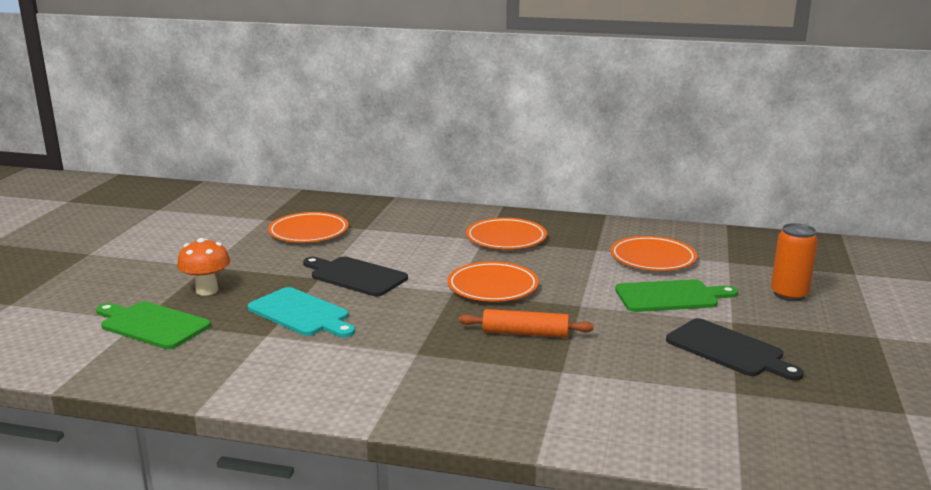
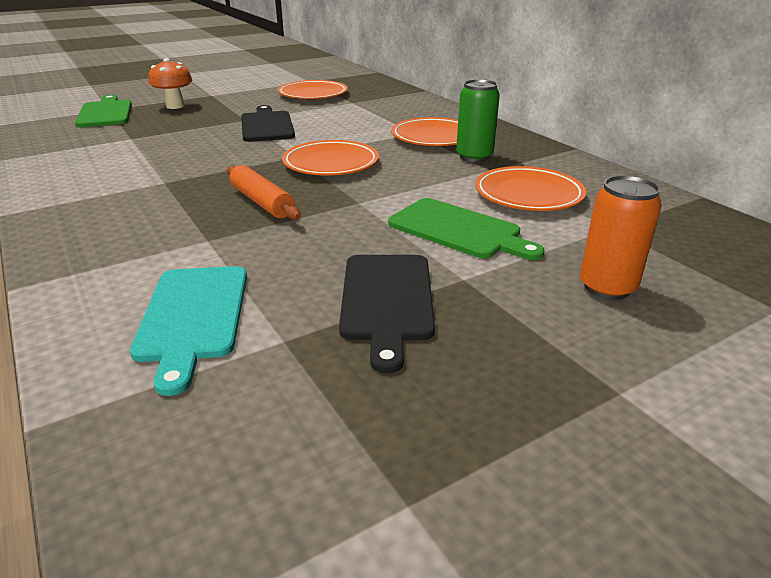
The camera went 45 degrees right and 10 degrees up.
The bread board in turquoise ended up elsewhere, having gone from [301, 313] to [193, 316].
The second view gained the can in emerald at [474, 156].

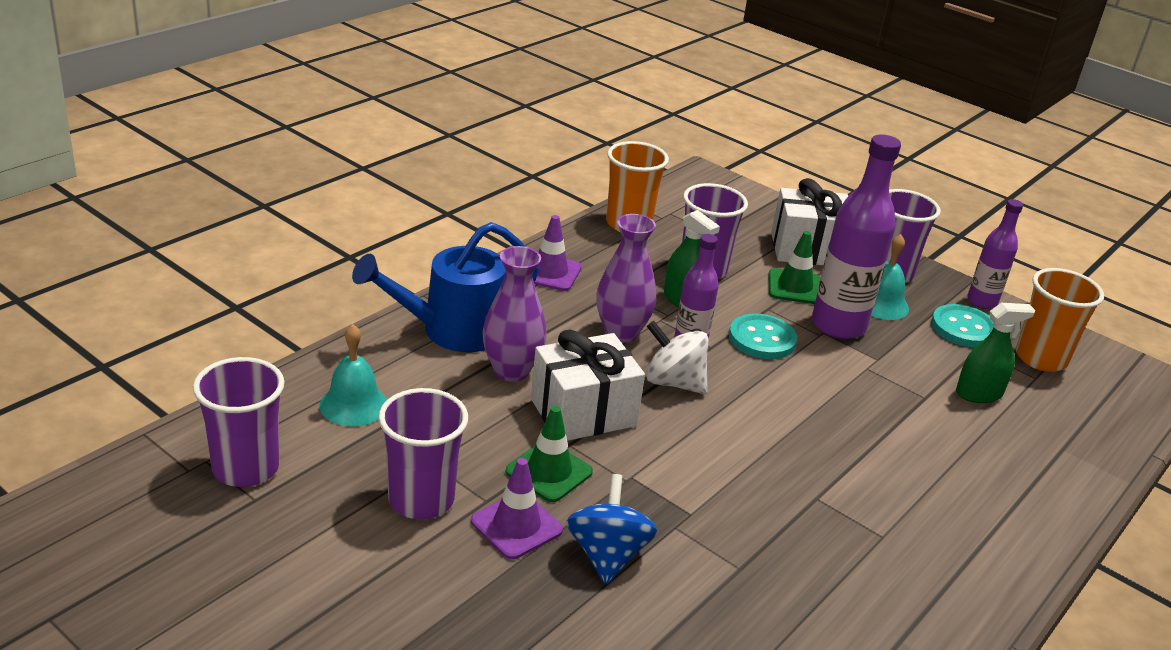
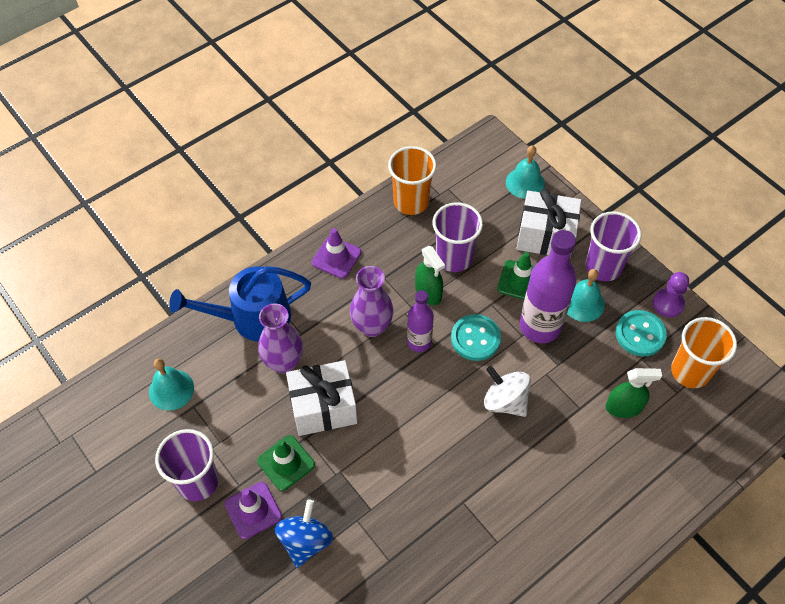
The camera went 15 degrees right and 25 degrees up.
Where the drink bottle in violet stood at [982, 302], the game pawn in violet came to stand at [668, 304].
The whirligig in pure white ended up elsewhere, having gone from [673, 382] to [505, 401].
The second view lost the beaker in violet at [245, 468].
The second view gained the school bell in turquoise at [525, 183].

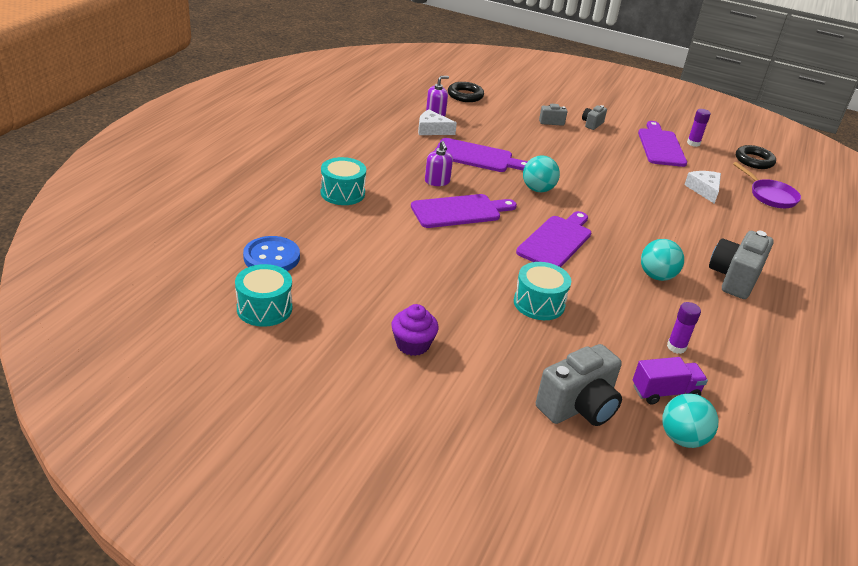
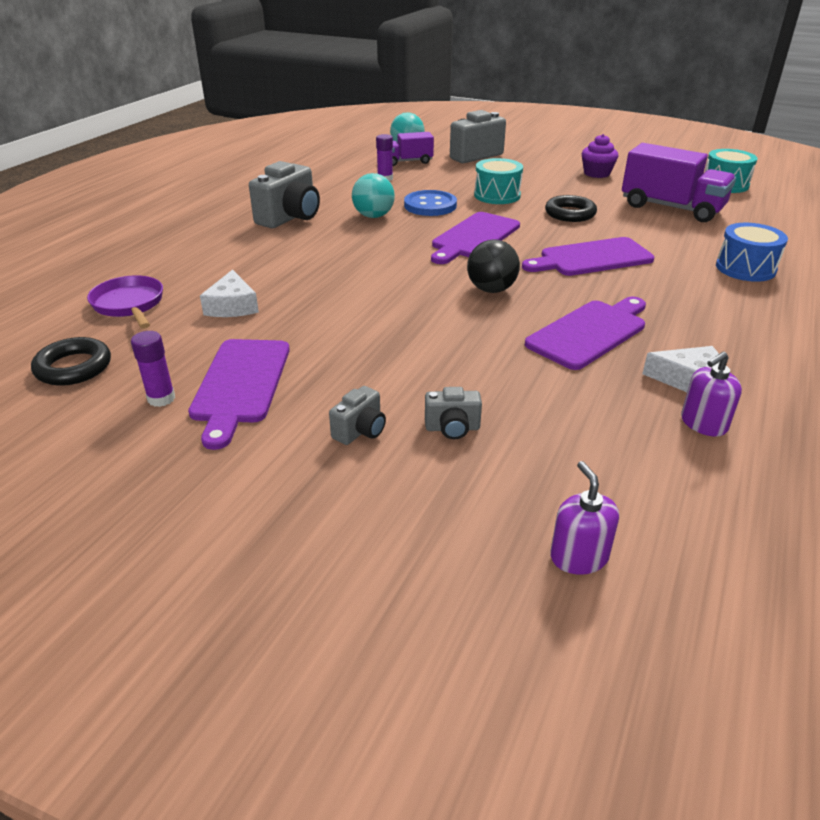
The camera went 175 degrees left and 0 degrees up.
The hoop in ebony ended up elsewhere, having gone from [465, 95] to [570, 213].
The bread board in violet at [477, 157] ended up facing another way, 120 degrees clockwise from before.
The soap dispenser in violet ended up elsewhere, having gone from [437, 181] to [579, 556].
What was the sphere in turquoise at [538, 189] turned into the sphere in ebony at [491, 289].
What was the snare drum in turquoise at [342, 193] turned into the snare drum in royal blue at [745, 268].
The sewing button in royal blue ended up elsewhere, having gone from [271, 257] to [430, 205].
The second view gained the truck in violet at [671, 208].

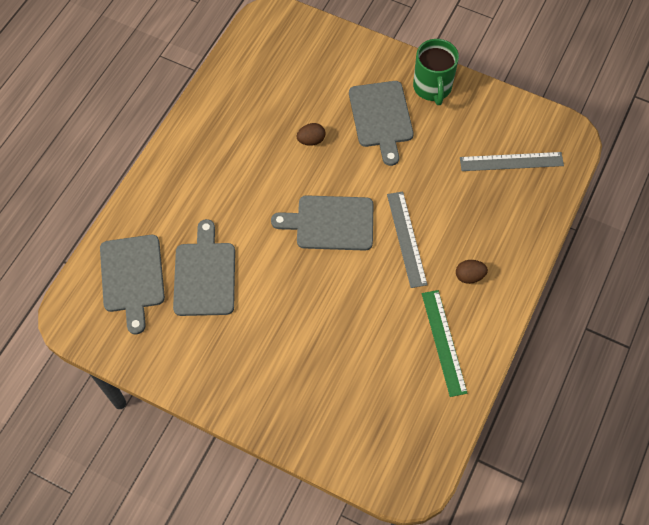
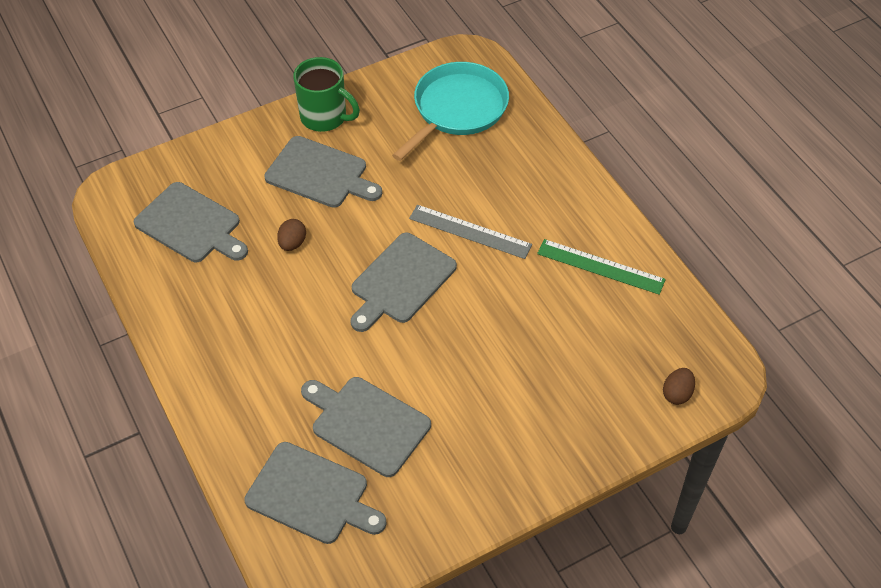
The camera went 55 degrees left and 10 degrees down.
Where the measuring stick in gray stood at [511, 161], the pan in turquoise came to stand at [457, 109].
The egg shape in dark brown ended up elsewhere, having gone from [469, 276] to [677, 394].
The second view gained the bread board in gray at [191, 225].

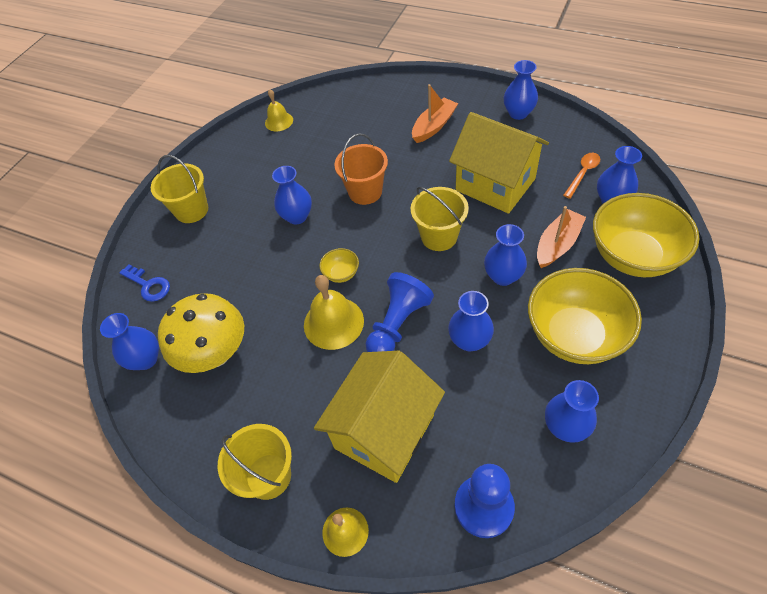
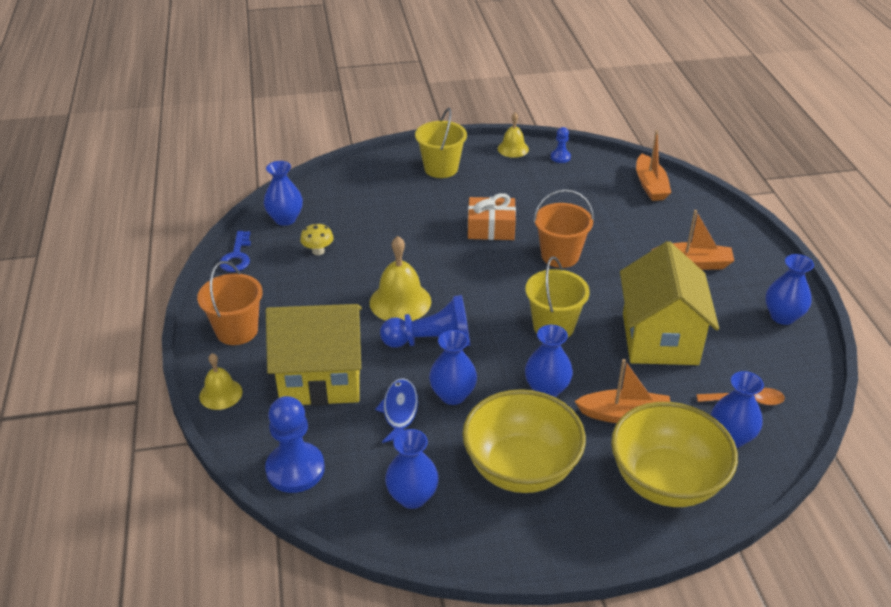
The camera went 50 degrees right and 15 degrees down.
The school bell in golden ended up elsewhere, having gone from [279, 121] to [513, 149].
Where the tall vase in royal blue stood at [297, 216], the wrapped gift in orange-coloured came to stand at [491, 228].
The second view lost the serving bowl in golden at [341, 274].
The door key in royal blue ended up elsewhere, having gone from [149, 285] to [237, 256].
The size of the mushroom in golden at [215, 353] changed by a factor of 0.44.
What was the bucket in golden at [268, 476] turned into the bucket in orange-coloured at [237, 331].
The second view gained the game pawn in royal blue at [560, 157].
The second view gained the boat in orange-coloured at [650, 185].
The second view gained the fish in royal blue at [400, 411].

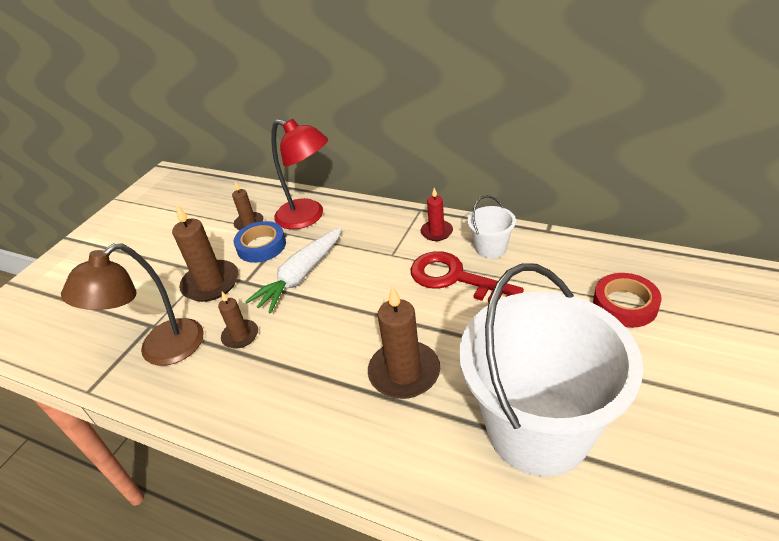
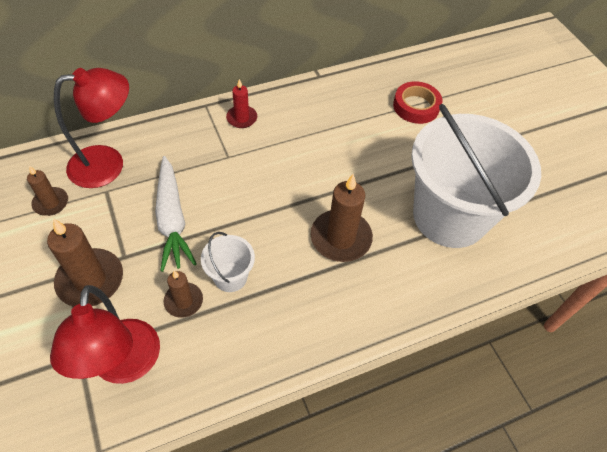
The camera went 55 degrees left and 15 degrees up.
The bucket in pure white ended up elsewhere, having gone from [490, 248] to [230, 277].
The second view lost the sticky tape in royal blue at [261, 246].
What was the lamp in dark brown at [161, 351] turned into the lamp in scarlet at [124, 366].
The second view lost the door key in scarlet at [455, 279].

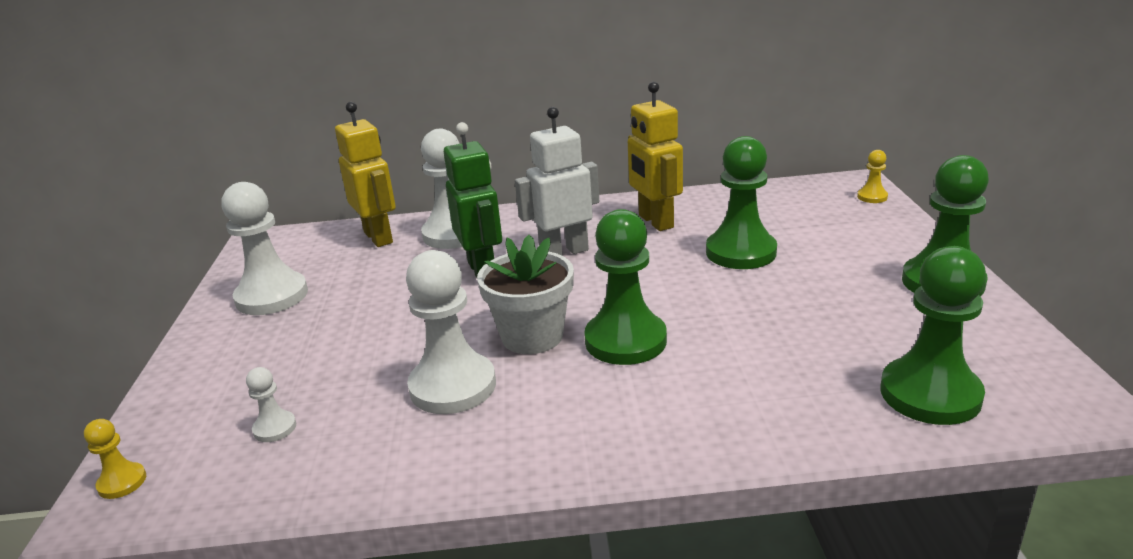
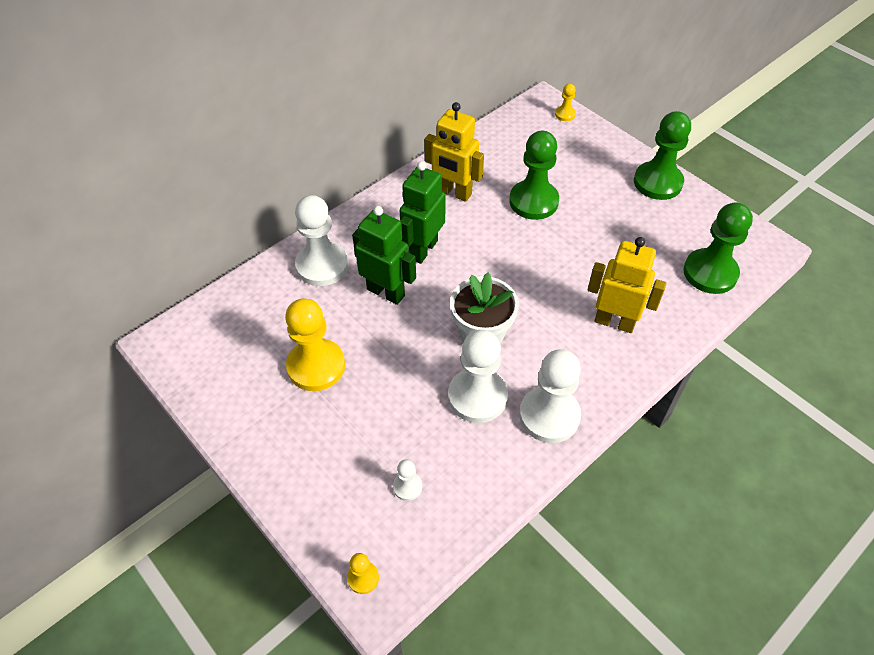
The camera went 40 degrees left and 25 degrees up.
The robot figure in golden ended up elsewhere, having gone from [379, 237] to [614, 322].
What was the robot figure in pure white at [564, 252] turned into the robot figure in emerald at [423, 249].
The game pawn in pure white ended up elsewhere, having gone from [272, 296] to [549, 415].
The second view lost the game pawn in emerald at [625, 341].
The second view gained the game pawn in golden at [316, 366].

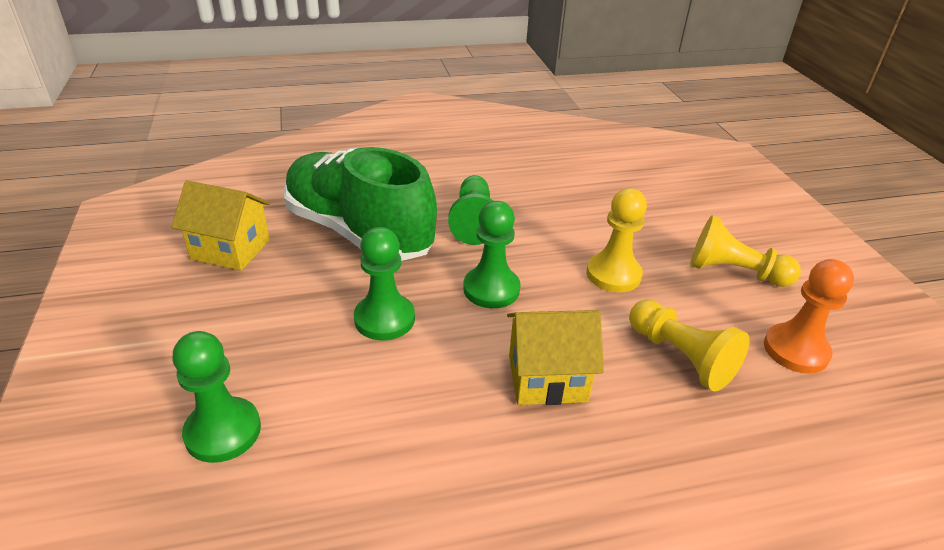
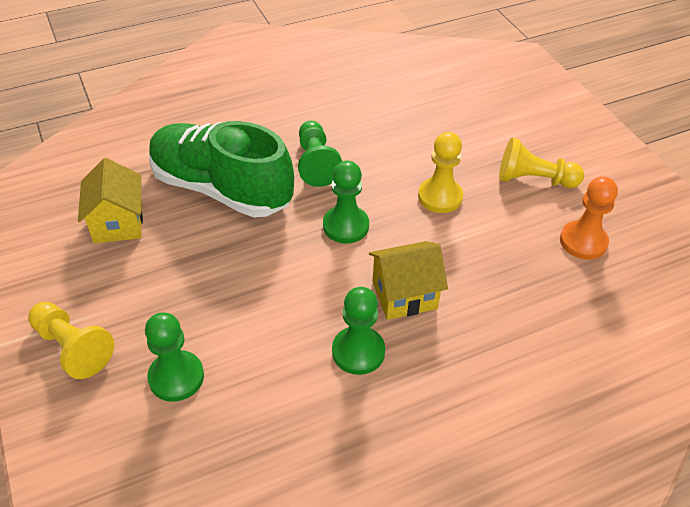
The camera went 10 degrees left and 10 degrees up.
The toy house in golden at [231, 249] ended up facing another way, 75 degrees clockwise from before.
The game pawn in emerald ended up elsewhere, having gone from [384, 319] to [358, 352].
The game pawn in golden ended up elsewhere, having gone from [681, 357] to [73, 348].

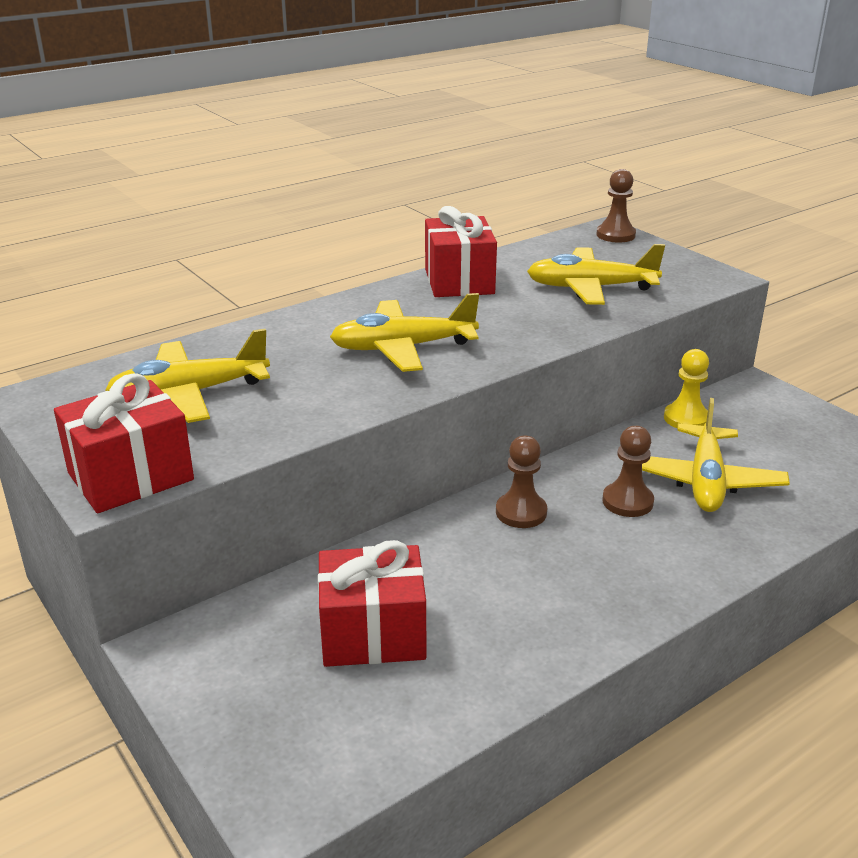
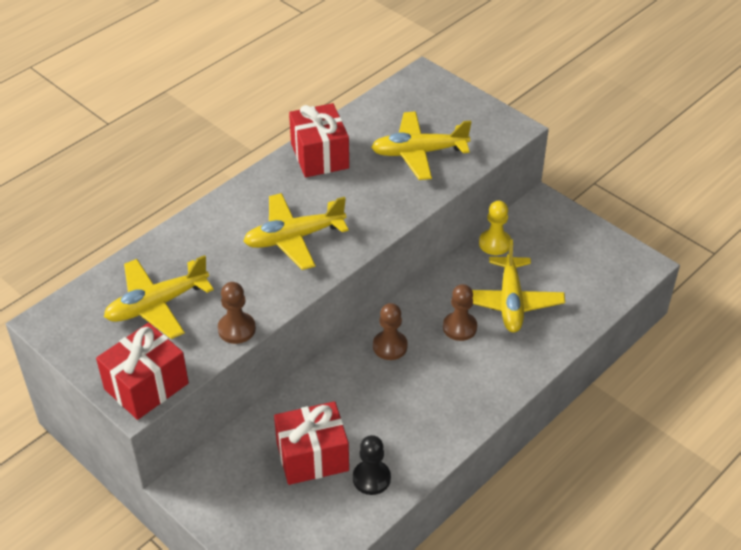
The camera went 10 degrees left and 15 degrees up.
The game pawn in dark brown ended up elsewhere, having gone from [615, 235] to [236, 329].
The second view gained the game pawn in ebony at [371, 478].

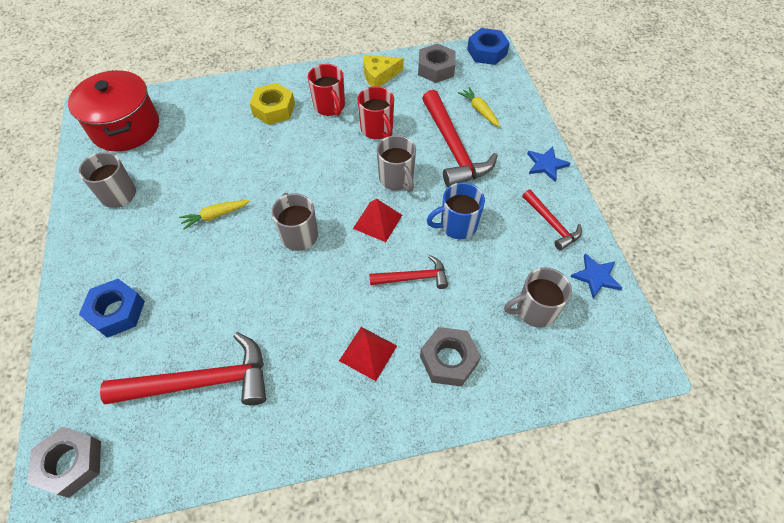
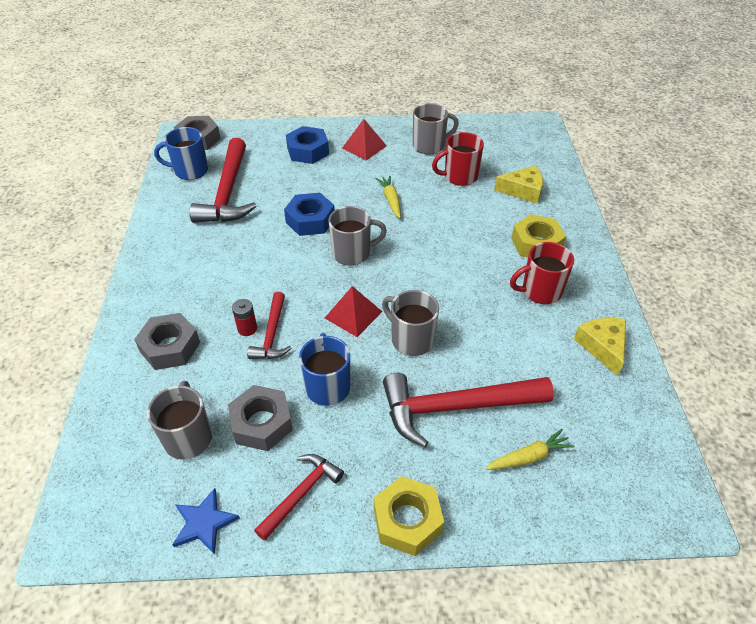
The camera went 100 degrees right and 10 degrees down.
The hexagon nut in royal blue ended up elsewhere, having gone from [487, 52] to [310, 220].
The hexagon nut in gray ended up elsewhere, having gone from [436, 68] to [262, 423].
The second view lost the stockpot in scarlet at [125, 127].
The tea mug in scarlet ended up elsewhere, having gone from [377, 129] to [459, 176].
The tea mug in gray at [396, 179] ended up facing another way, 60 degrees clockwise from before.
Where the star shape in royal blue stood at [546, 165], the hexagon nut in golden came to stand at [407, 520].
The claw hammer in scarlet at [551, 224] ended up facing another way, 150 degrees clockwise from before.
The pyramid shape in scarlet ended up elsewhere, having gone from [368, 353] to [364, 147].
The second view gained the tea mug in royal blue at [190, 171].
The second view gained the cheese wedge in golden at [523, 191].
The second view gained the power cell in scarlet at [247, 328].

